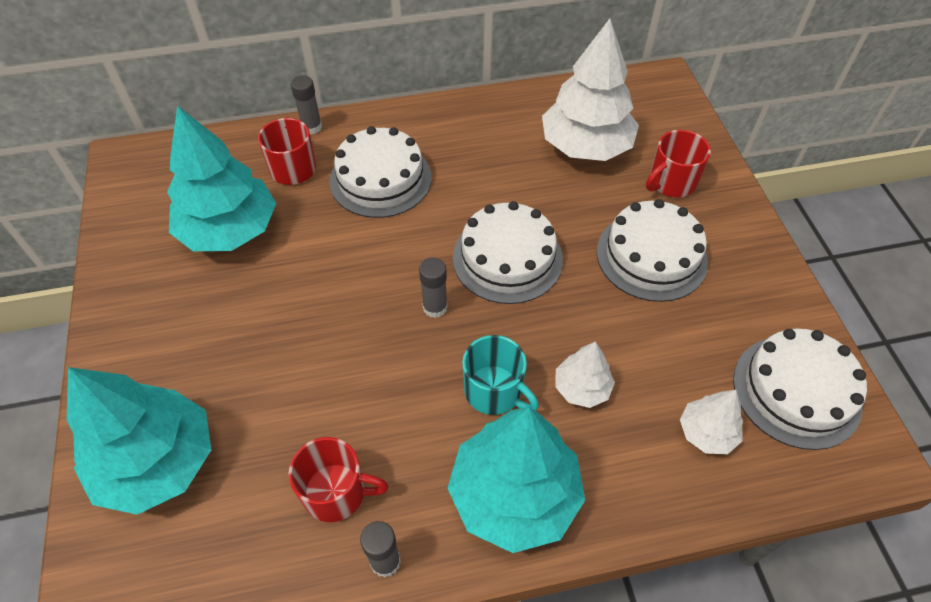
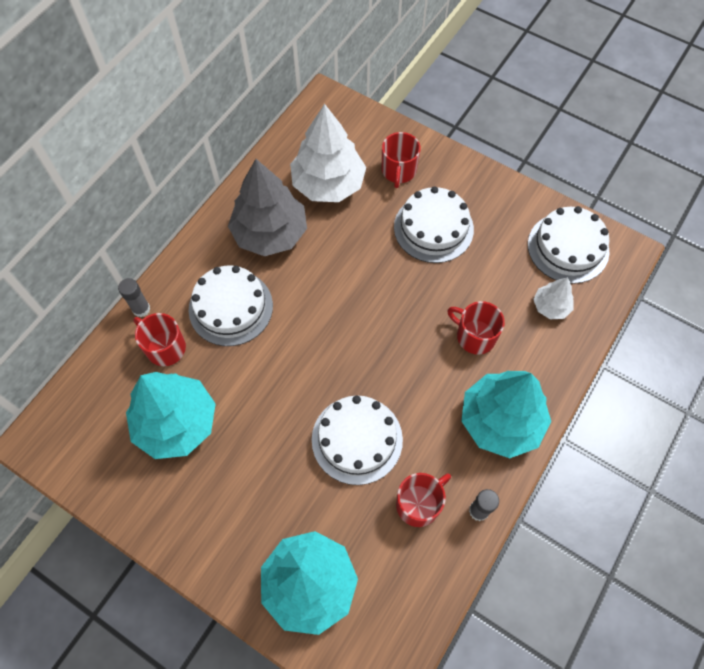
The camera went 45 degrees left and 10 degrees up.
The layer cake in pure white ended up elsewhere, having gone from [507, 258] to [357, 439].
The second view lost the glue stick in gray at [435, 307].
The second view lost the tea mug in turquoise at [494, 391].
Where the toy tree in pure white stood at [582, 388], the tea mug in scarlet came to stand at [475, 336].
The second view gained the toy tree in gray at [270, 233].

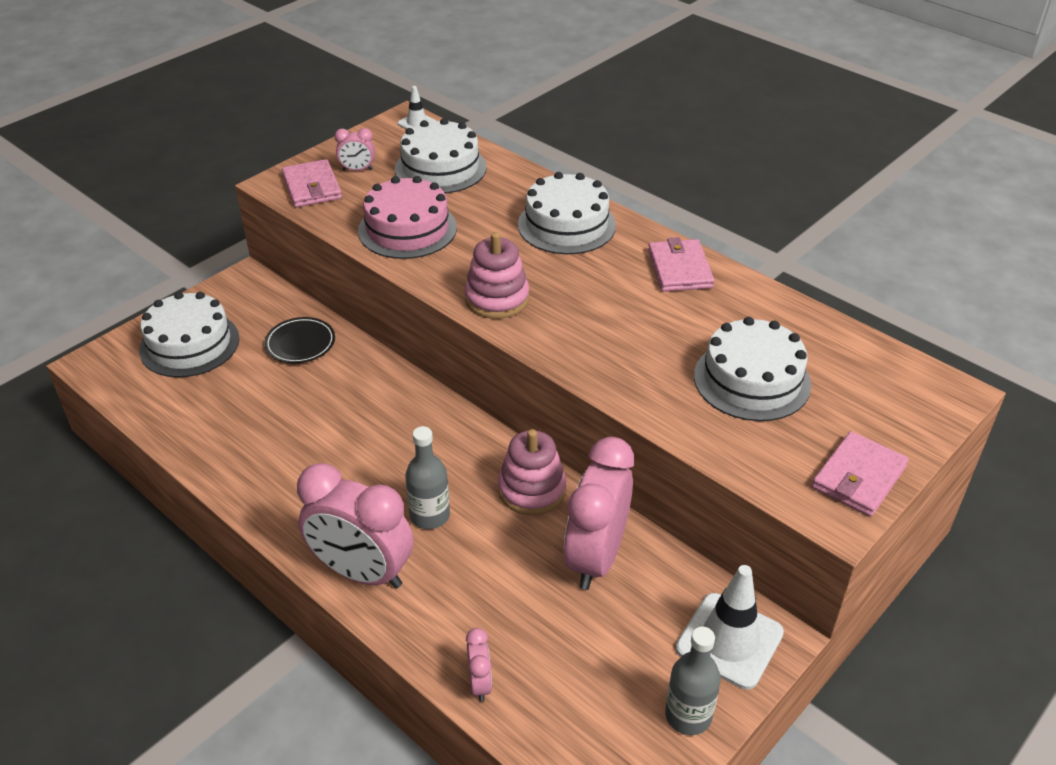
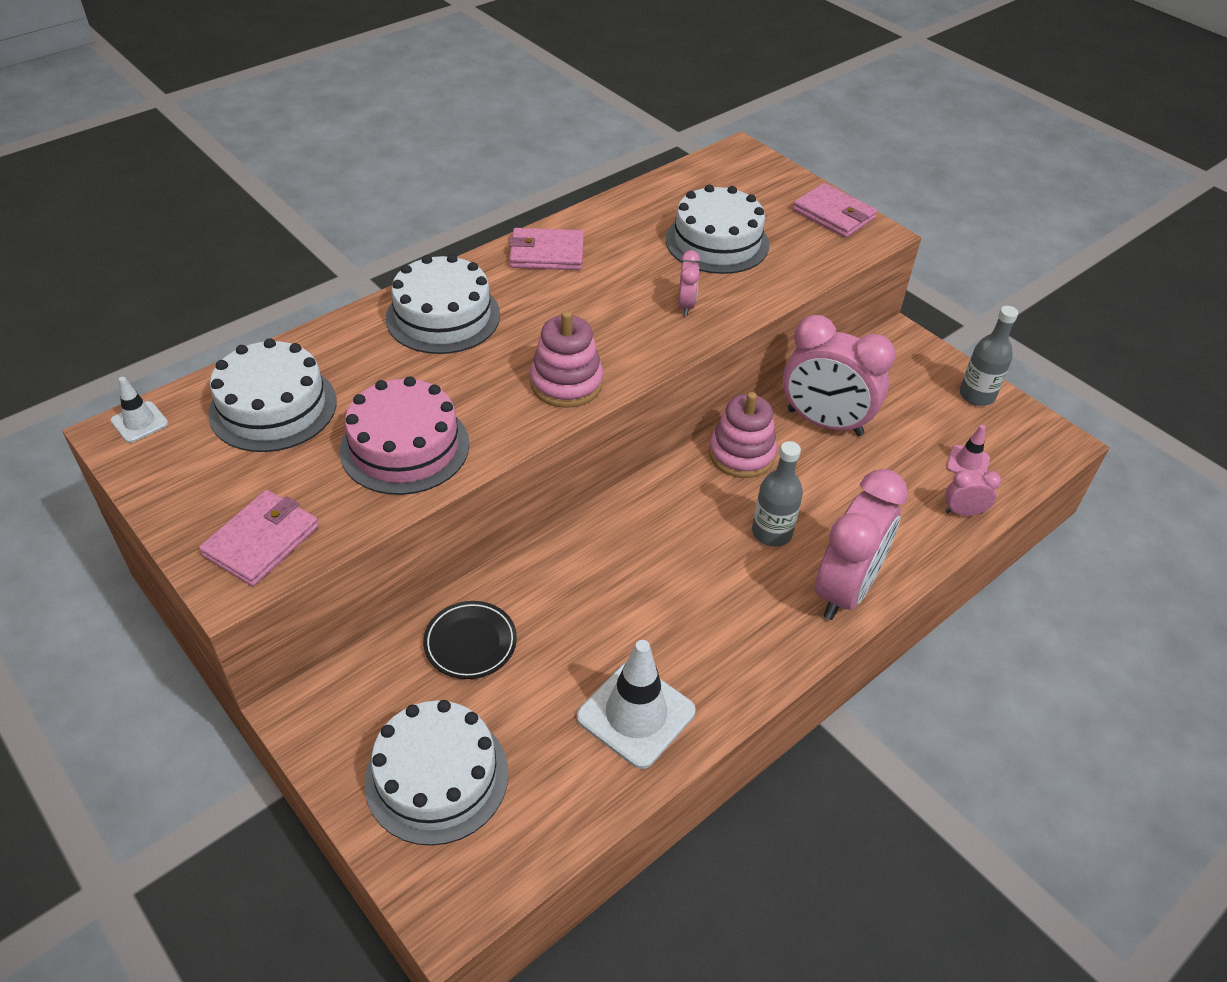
The camera went 85 degrees left and 5 degrees up.
The bedside clock in pink ended up elsewhere, having gone from [357, 170] to [686, 305].
The wallet in pink at [312, 187] ended up facing another way, 45 degrees counterclockwise from before.
The traffic cone in pure white ended up elsewhere, having gone from [729, 640] to [636, 714].
The second view gained the traffic cone in pink at [968, 463].

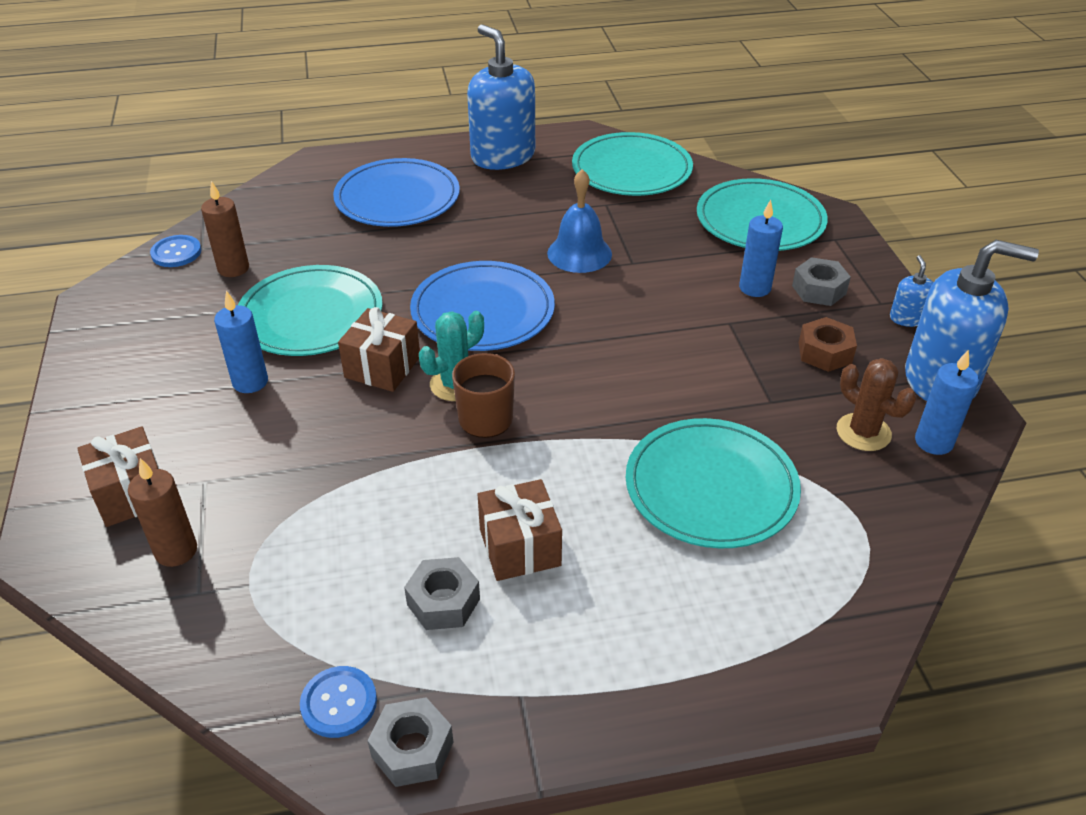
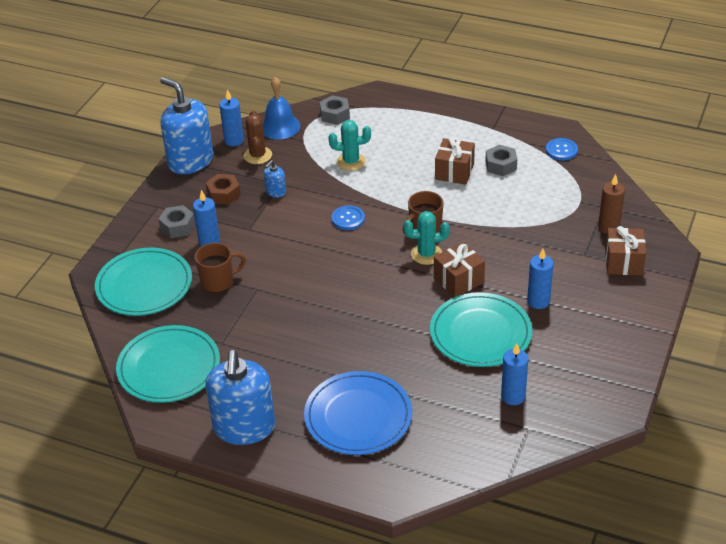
The camera went 145 degrees left and 0 degrees up.
The school bell in royal blue ended up elsewhere, having gone from [579, 253] to [280, 126].
What was the candle in dark brown at [233, 268] turned into the candle in royal blue at [513, 396].
The sewing button in royal blue ended up elsewhere, having gone from [176, 253] to [348, 219].
The soap dispenser in royal blue ended up elsewhere, having gone from [907, 318] to [275, 192].
The second view lost the dinner plate in royal blue at [483, 311].
Where the dinner plate in turquoise stood at [711, 487], the prickly plant in turquoise came to stand at [351, 161].
The hexagon nut in gray ended up elsewhere, having gone from [412, 749] to [335, 115].
The second view gained the tea mug in dark brown at [218, 282].

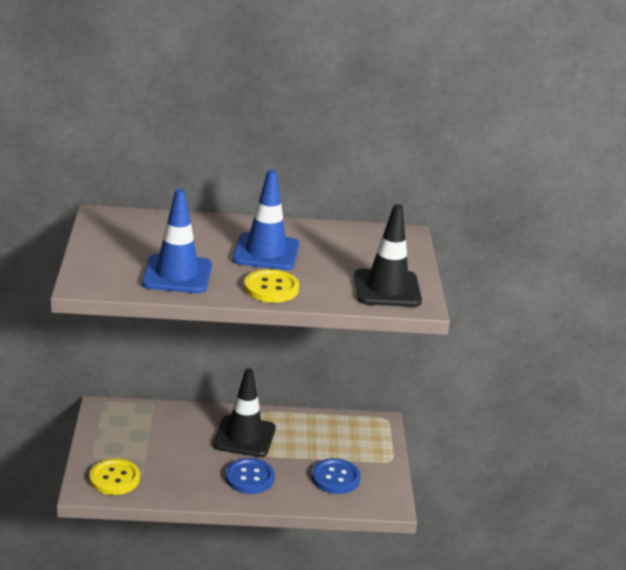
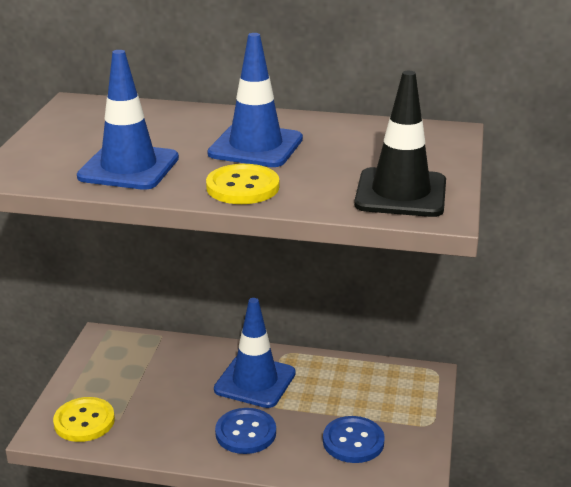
The camera went 15 degrees right and 0 degrees up.
What was the traffic cone in ebony at [244, 437] turned into the traffic cone in royal blue at [255, 381].

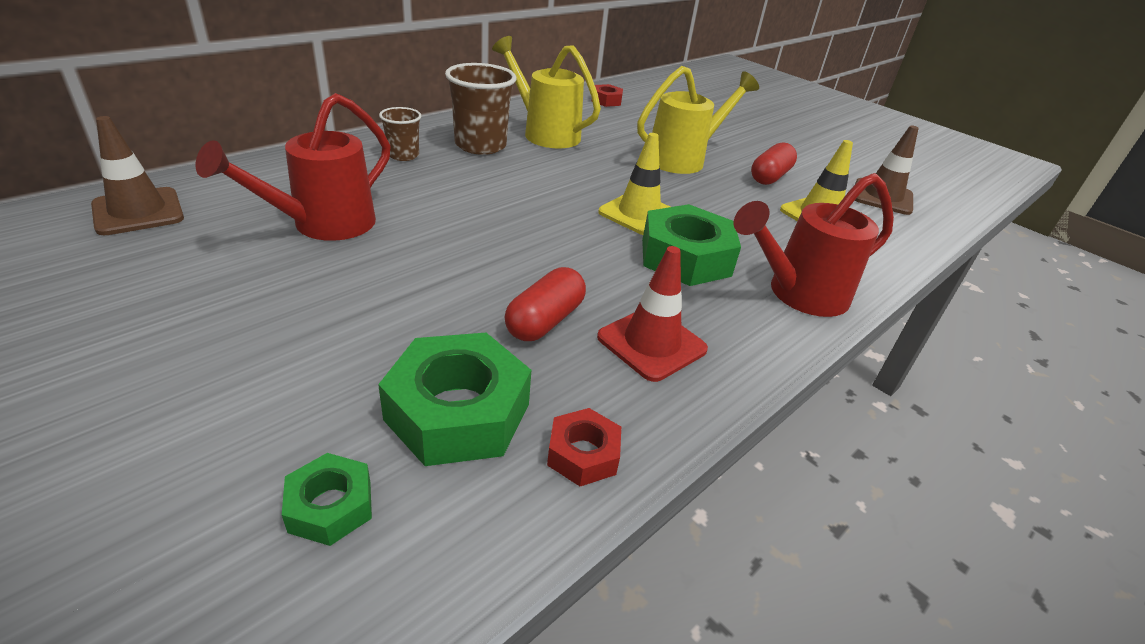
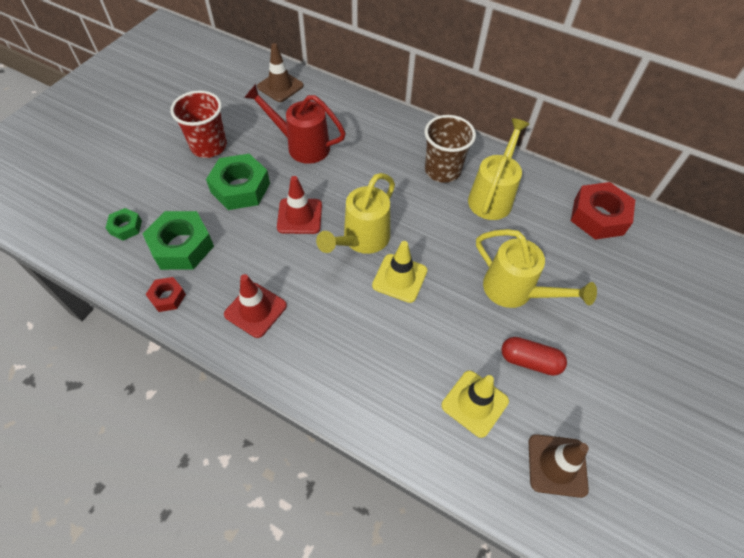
The camera went 75 degrees right and 20 degrees up.
The size of the hexagon nut in scarlet at [606, 100] changed by a factor of 1.92.
The second view lost the beaker in dark brown at [403, 155].
The second view lost the sprinkling can in scarlet at [799, 294].
The hexagon nut in emerald ended up elsewhere, having gone from [685, 257] to [240, 188].
The second view lost the pill in scarlet at [545, 321].
The second view gained the beaker in scarlet at [209, 146].
The second view gained the sprinkling can in golden at [362, 239].
The second view gained the traffic cone in scarlet at [299, 216].

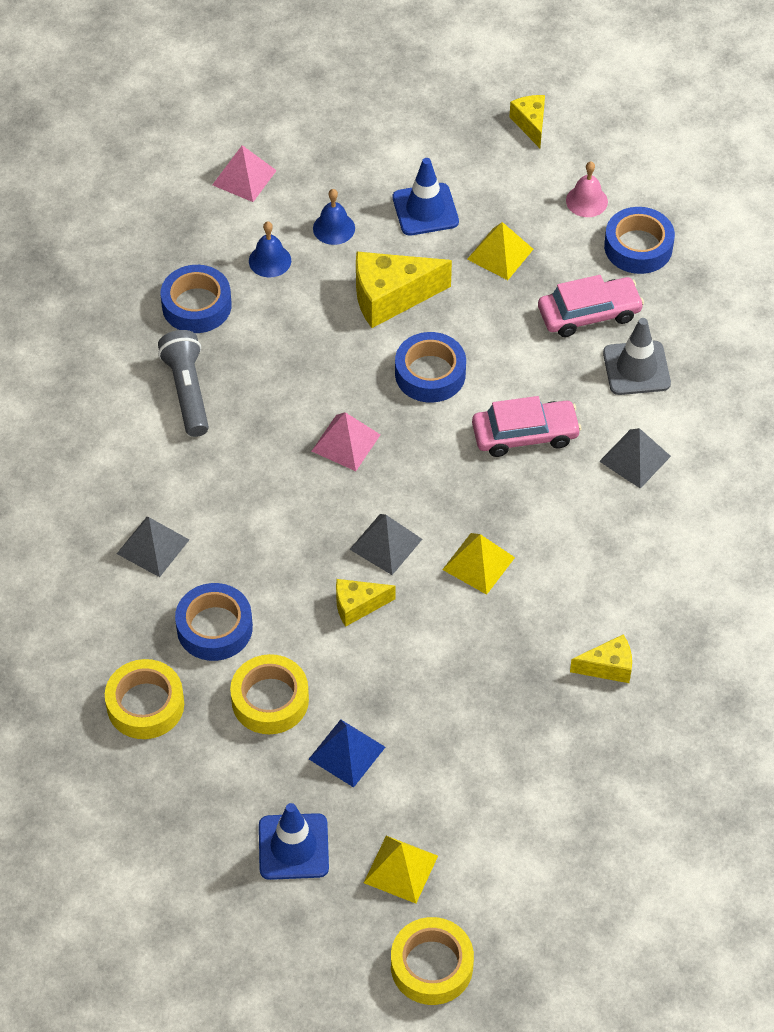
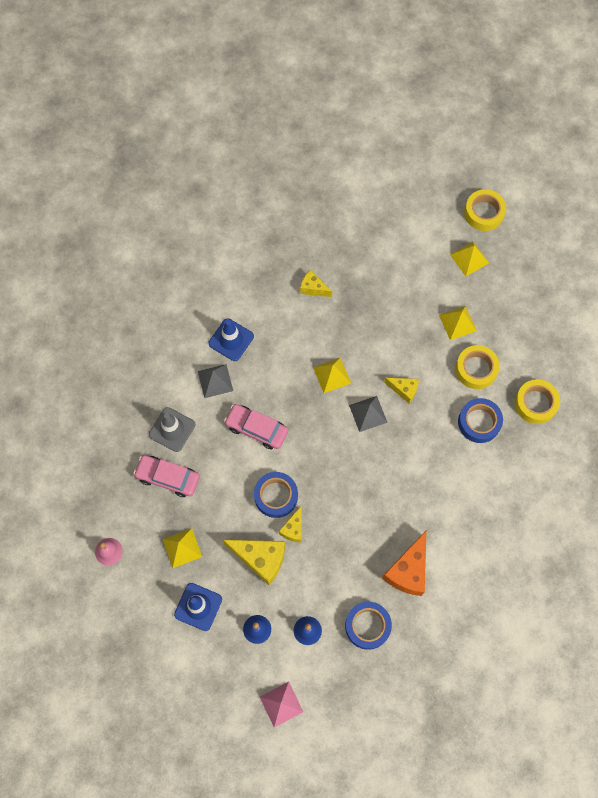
The camera went 145 degrees left and 15 degrees up.
The cheese wedge in golden ended up elsewhere, having gone from [530, 124] to [293, 529].
The second view lost the sticky tape in royal blue at [638, 247].
Where the torch in gray stood at [187, 391], the cheese wedge in orange-coloured came to stand at [408, 570].
The second view lost the pyramid shape in pink at [346, 443].
The second view lost the pyramid shape in gray at [153, 546].
What was the pyramid shape in royal blue at [346, 753] turned into the pyramid shape in golden at [457, 323].
The traffic cone in royal blue ended up elsewhere, having gone from [293, 847] to [231, 340].

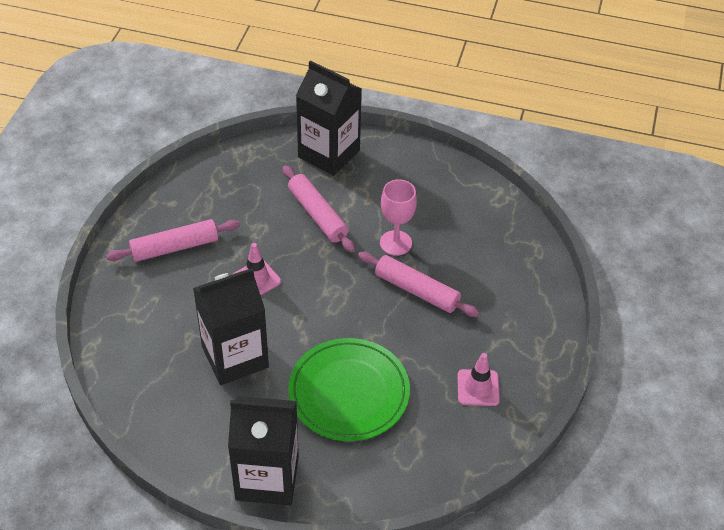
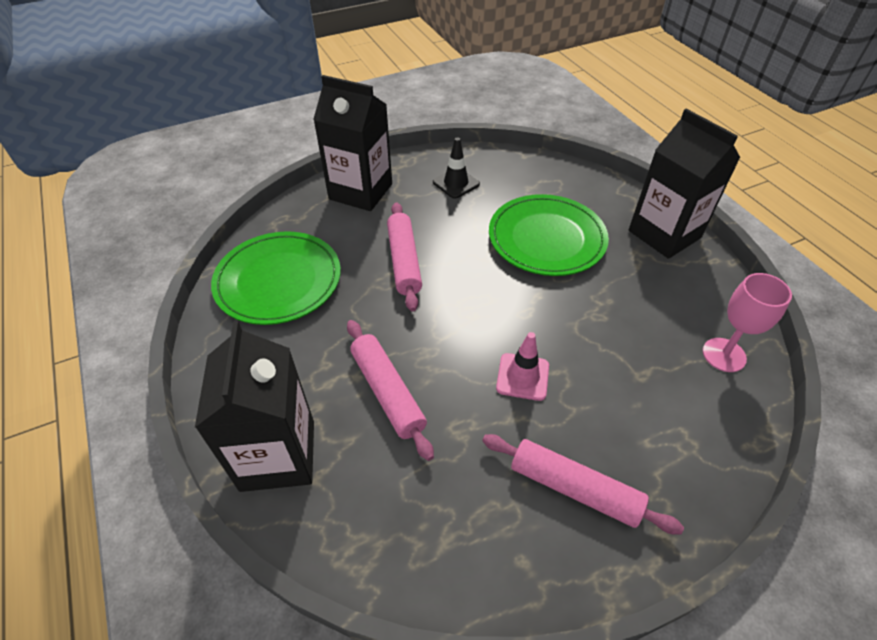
The camera went 130 degrees left and 0 degrees up.
The rolling pin in pink at [317, 215] ended up facing another way, 45 degrees counterclockwise from before.
The wine glass in pink ended up elsewhere, having gone from [395, 243] to [724, 355].
The juice carton in ebony ended up elsewhere, having gone from [235, 357] to [361, 191].
What was the traffic cone in pink at [478, 388] turned into the traffic cone in ebony at [456, 183].
The second view gained the dinner plate in emerald at [278, 281].

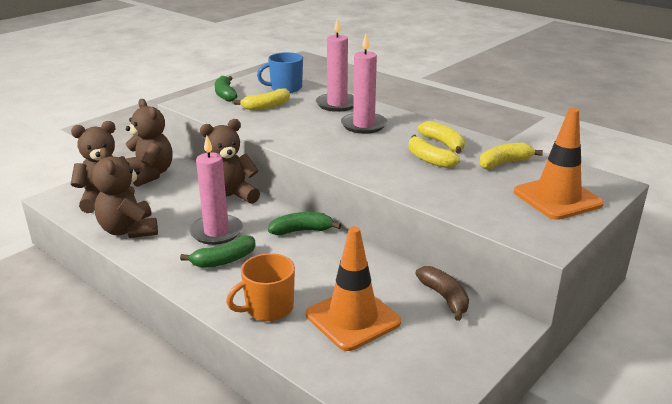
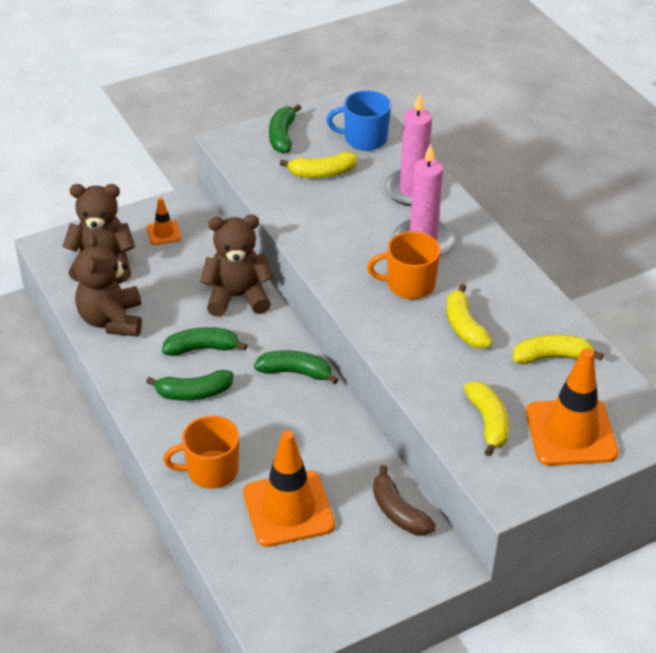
The camera went 20 degrees right and 15 degrees up.
Where the teddy bear in dark brown stood at [150, 174], the traffic cone in orange-coloured came to stand at [164, 233].
The banana in golden ended up elsewhere, having gone from [443, 144] to [488, 423].
Where the candle in pink stood at [216, 232], the banana in emerald came to stand at [202, 348].
The banana in dark brown at [444, 298] ended up facing another way, 150 degrees clockwise from before.
The second view gained the tea mug in orange-coloured at [409, 285].

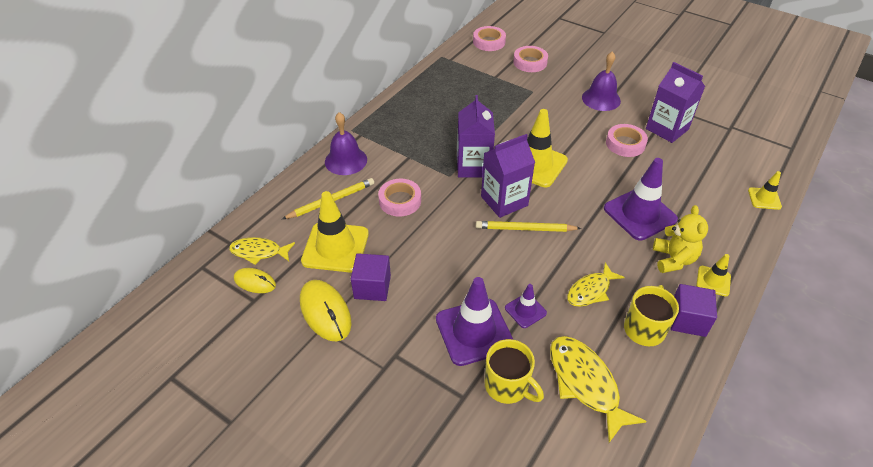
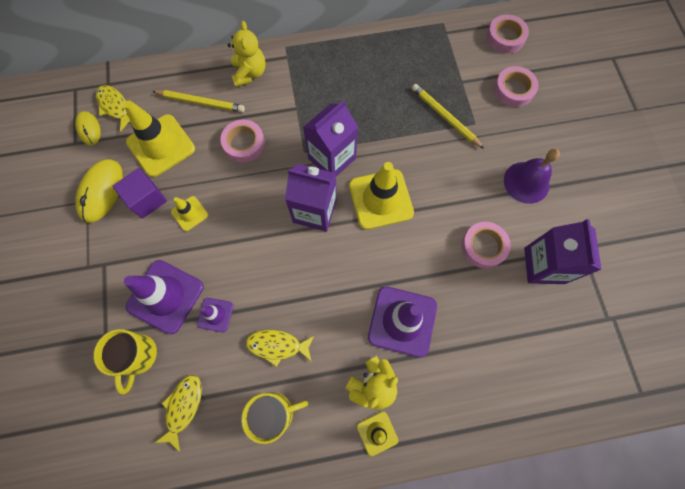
The camera went 45 degrees right and 25 degrees up.
Where the school bell in violet stood at [346, 160], the teddy bear in golden came to stand at [249, 73].
The traffic cone in golden ended up elsewhere, having gone from [764, 198] to [189, 213].
The lead pencil in golden ended up elsewhere, having gone from [525, 229] to [445, 117].
The second view lost the block in violet at [687, 320].
The size of the fish in golden at [585, 383] changed by a factor of 0.65.

